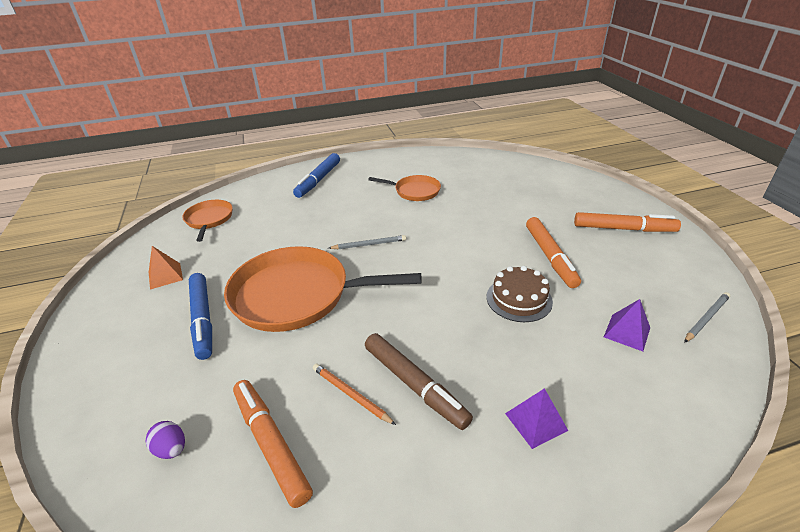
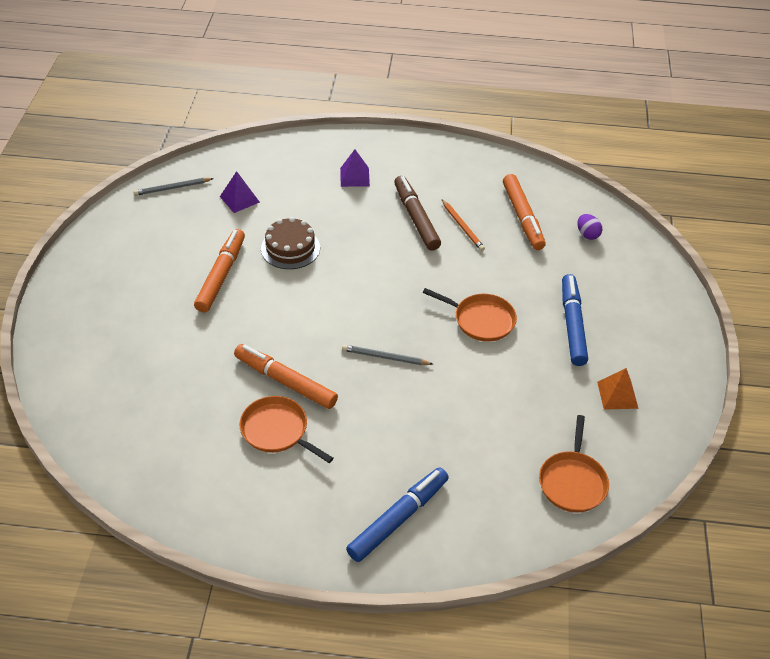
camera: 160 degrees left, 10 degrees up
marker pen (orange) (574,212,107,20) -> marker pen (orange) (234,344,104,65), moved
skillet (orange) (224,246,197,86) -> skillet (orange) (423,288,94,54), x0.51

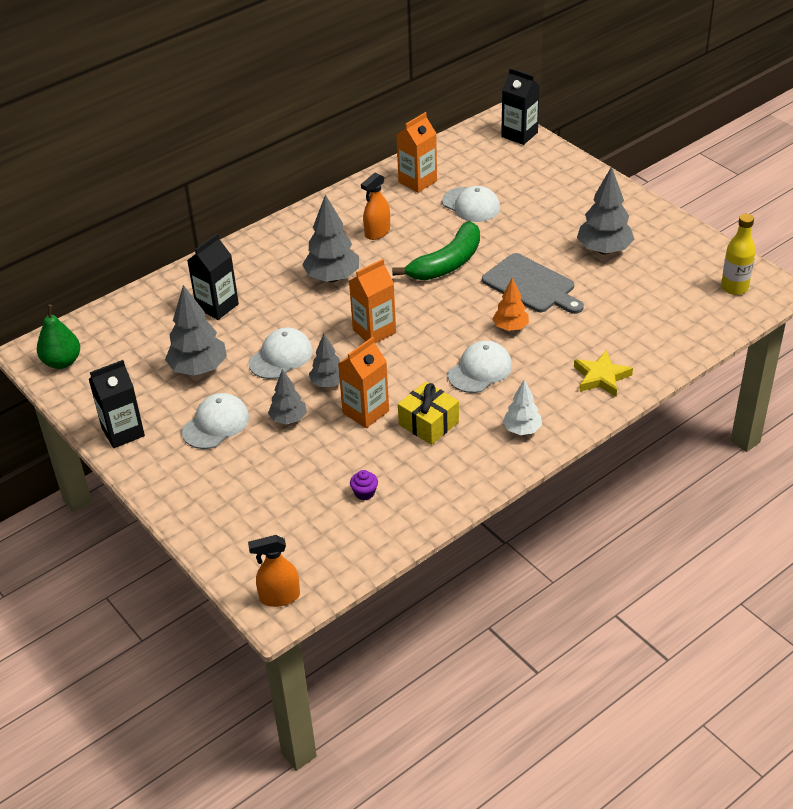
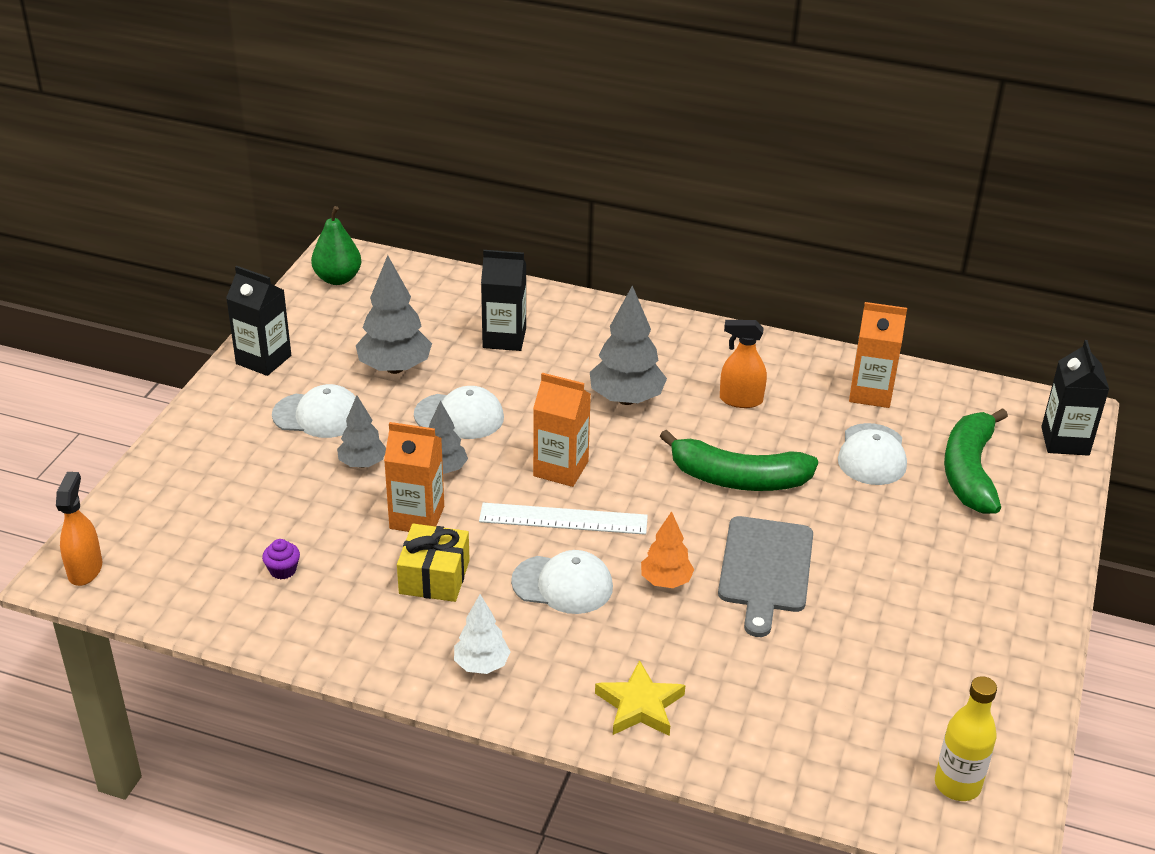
camera: 55 degrees right, 5 degrees down
tree (gray) (577,166,58,88) -> none
spray bottle (orange) (248,535,52,72) -> spray bottle (orange) (56,472,46,114), 45 degrees clockwise
none -> banana (emerald) (944,408,64,106)
none -> straightedge (pure white) (479,503,169,32)

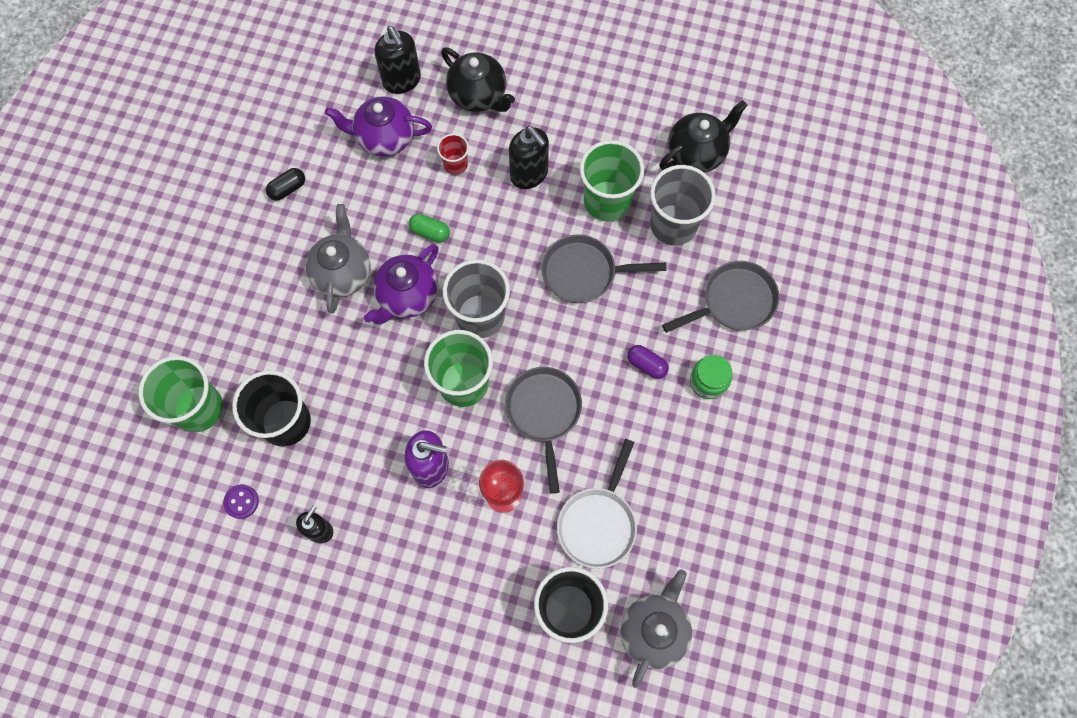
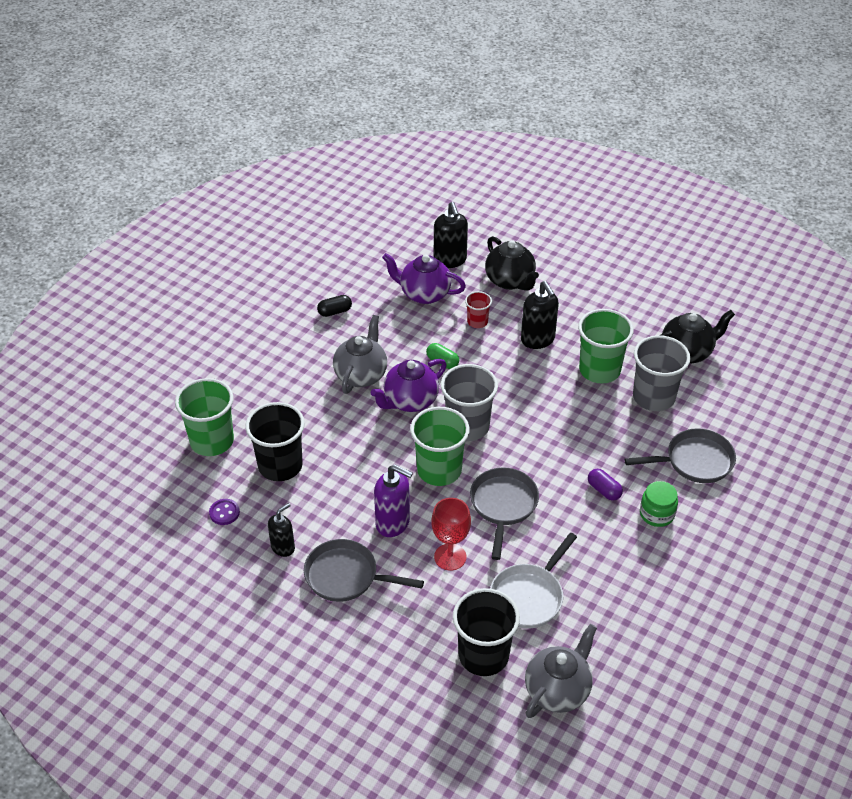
camera: 15 degrees right, 25 degrees down
skillet (gray) (541,234,125,69) -> skillet (gray) (304,539,120,63), moved

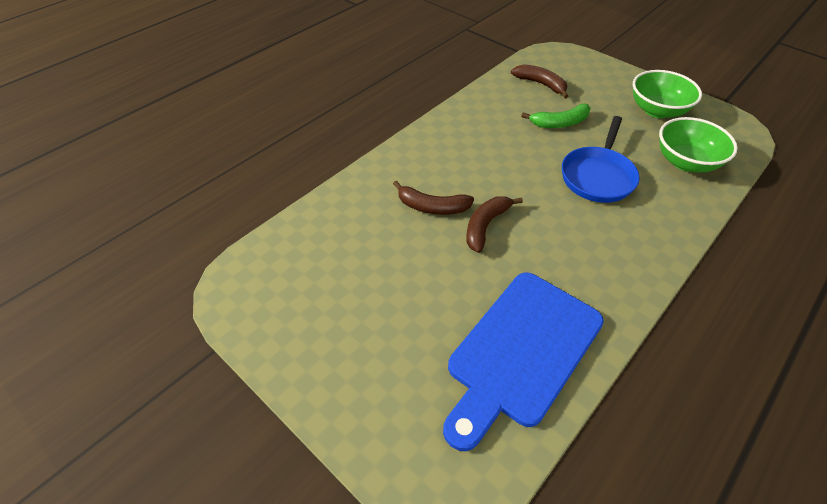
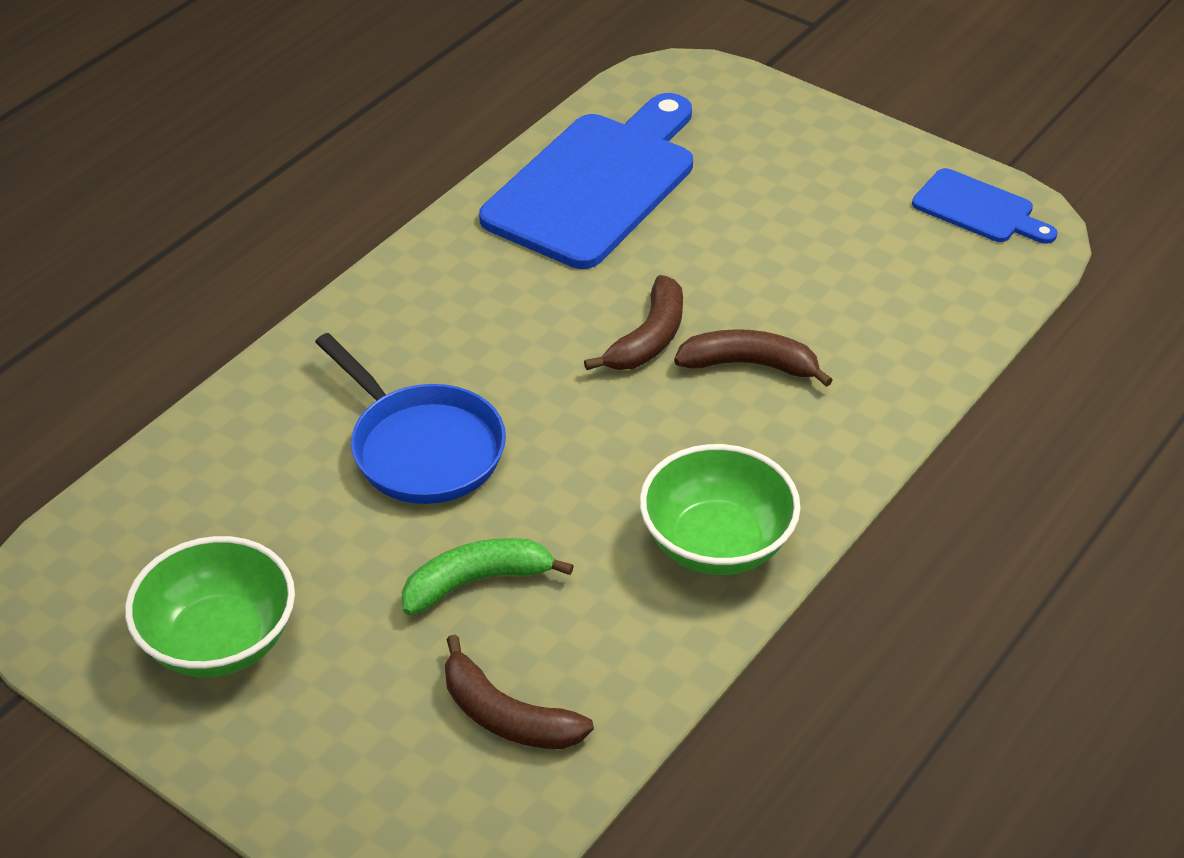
camera: 175 degrees right, 5 degrees down
skillet (cobalt) (562,116,78,87) -> skillet (cobalt) (315,333,191,171), 120 degrees clockwise
serving bowl (emerald) (659,117,79,55) -> serving bowl (emerald) (640,444,161,131), moved
none -> cutting board (cobalt) (912,168,145,76)

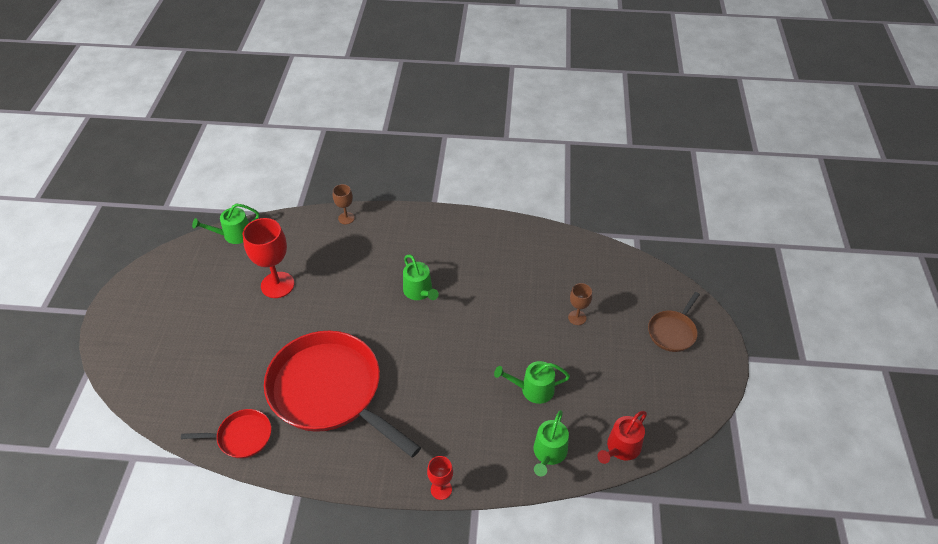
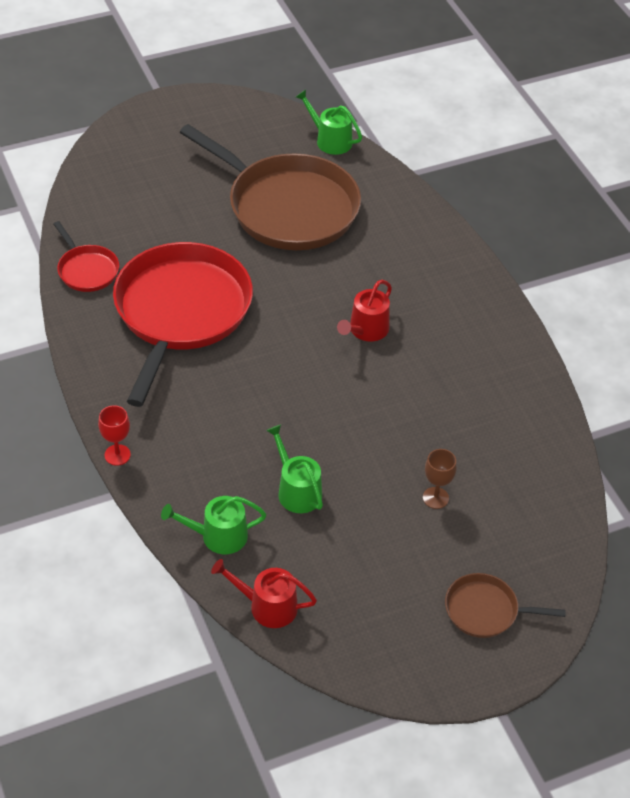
camera: 60 degrees right, 0 degrees up
goblet (russet) (333,184,22,40) -> none
goblet (red) (243,218,51,80) -> skillet (russet) (180,124,181,126)
watering can (emerald) (403,255,36,45) -> watering can (red) (337,280,55,62)

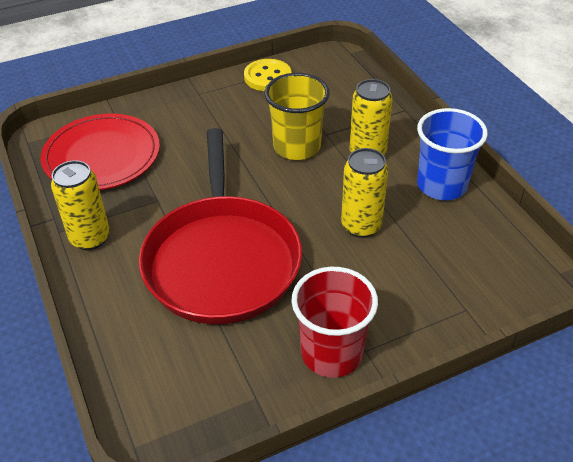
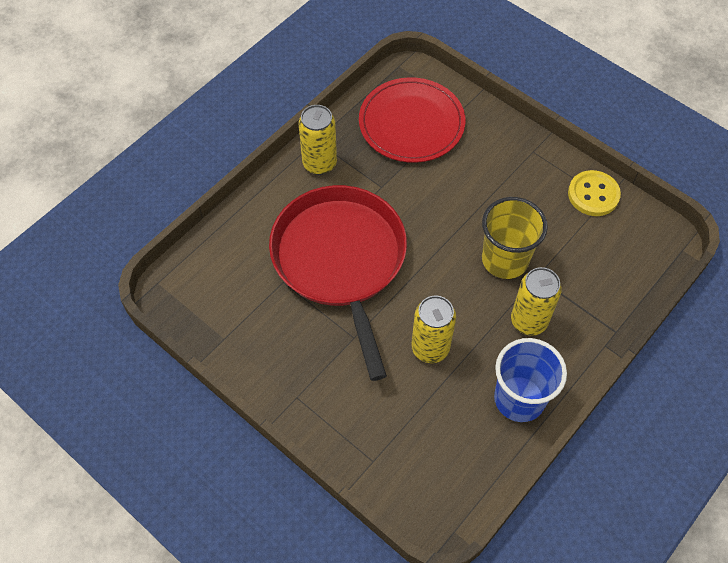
camera: 65 degrees right, 15 degrees up
skillet (red) (139,128,163,196) -> skillet (red) (269,185,138,196), 105 degrees clockwise
beaker (red) (291,267,87,111) -> none

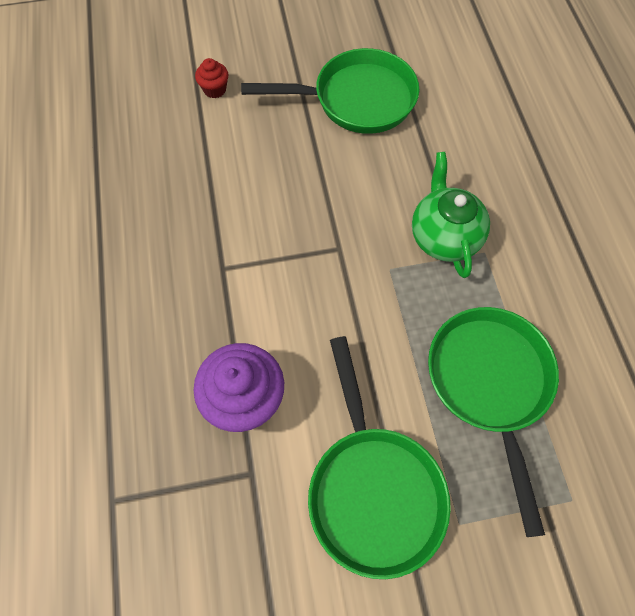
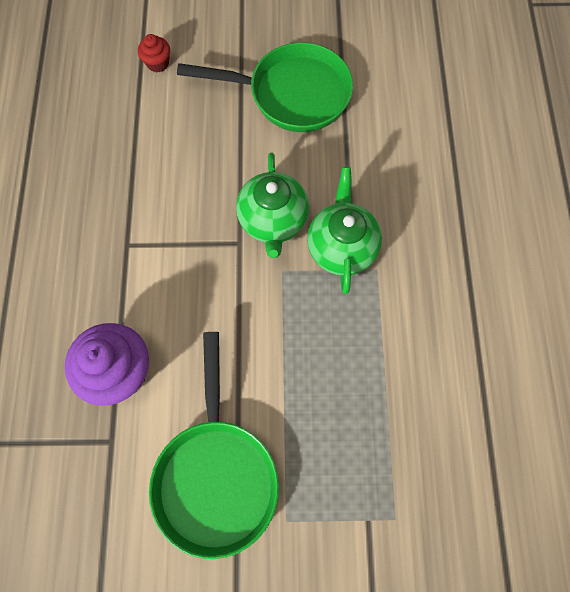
camera: 10 degrees right, 5 degrees up
skillet (emerald) (428,307,131,230) -> none
none -> teapot (emerald) (236,153,73,105)

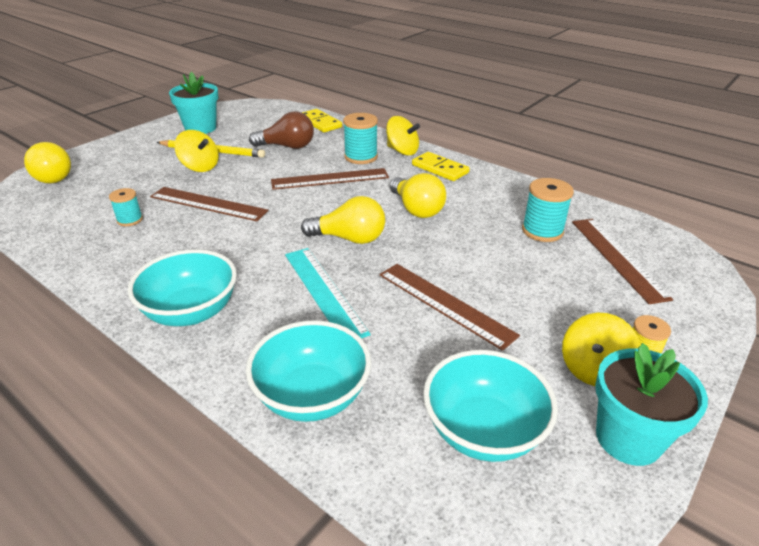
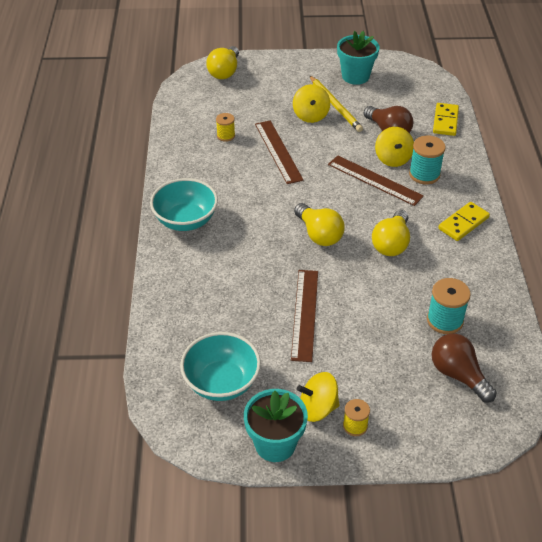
camera: 50 degrees right, 10 degrees up
spinning top (bright yellow) (386,116,34,40) -> spinning top (bright yellow) (375,127,39,40), moved
domino piece (bright yellow) (412,152,58,29) -> domino piece (bright yellow) (438,202,52,39), 45 degrees clockwise
reel of thread (turquoise) (109,188,34,38) -> reel of thread (bright yellow) (216,113,19,29)
straightedge (russet) (572,219,101,85) -> light bulb (russet) (432,334,65,68)
straightedge (turquoise) (285,248,86,90) -> none
serving bowl (turquoise) (246,320,125,102) -> none

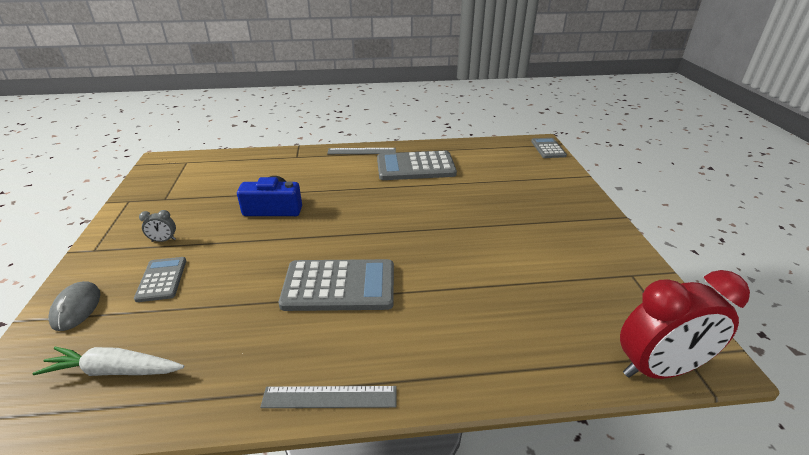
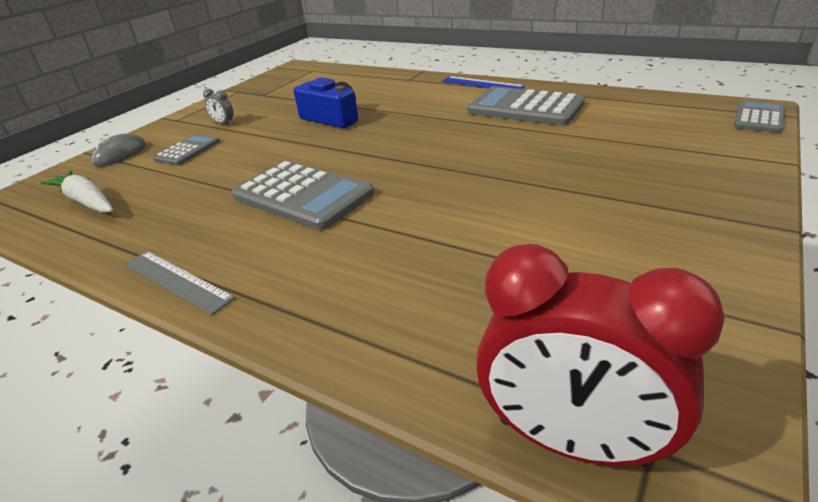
camera: 40 degrees right, 0 degrees up
straightedge (gray) (327,148,69,6) -> straightedge (cobalt) (442,76,83,13)

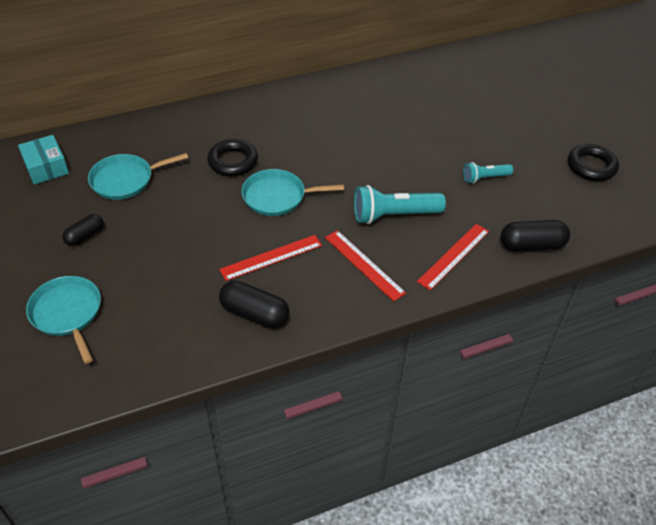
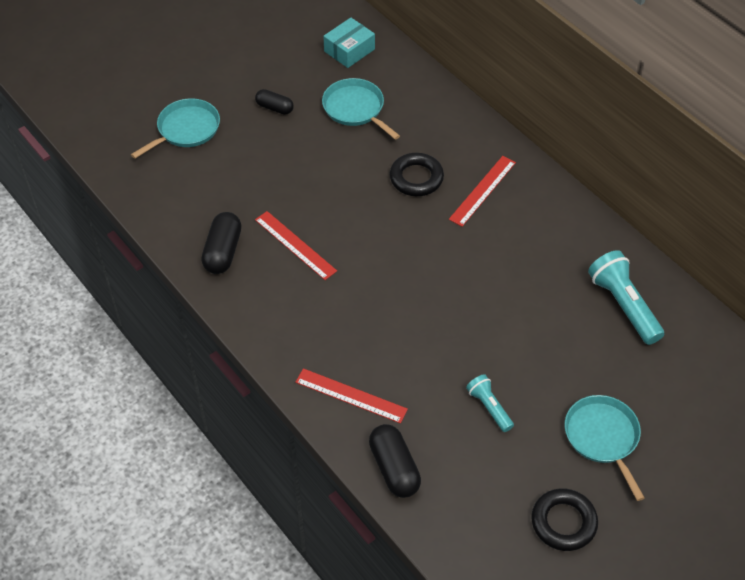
camera: 75 degrees right, 5 degrees up
skillet (turquoise) (241,169,103,47) -> skillet (turquoise) (565,395,80,106), moved
pocket torch (turquoise) (354,185,92,39) -> pocket torch (turquoise) (588,250,76,95), moved
straightedge (red) (325,230,81,72) -> straightedge (red) (449,156,67,71), moved

